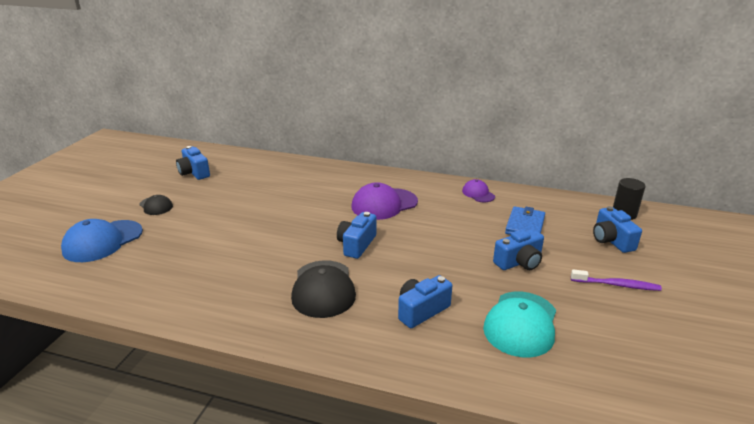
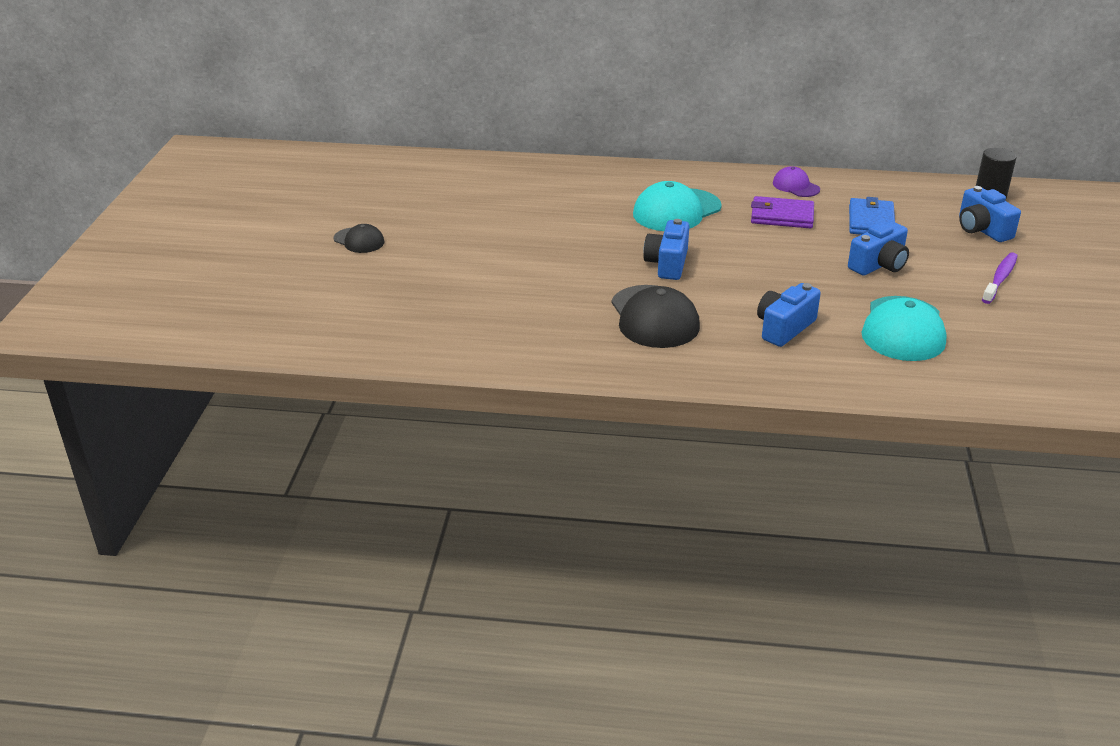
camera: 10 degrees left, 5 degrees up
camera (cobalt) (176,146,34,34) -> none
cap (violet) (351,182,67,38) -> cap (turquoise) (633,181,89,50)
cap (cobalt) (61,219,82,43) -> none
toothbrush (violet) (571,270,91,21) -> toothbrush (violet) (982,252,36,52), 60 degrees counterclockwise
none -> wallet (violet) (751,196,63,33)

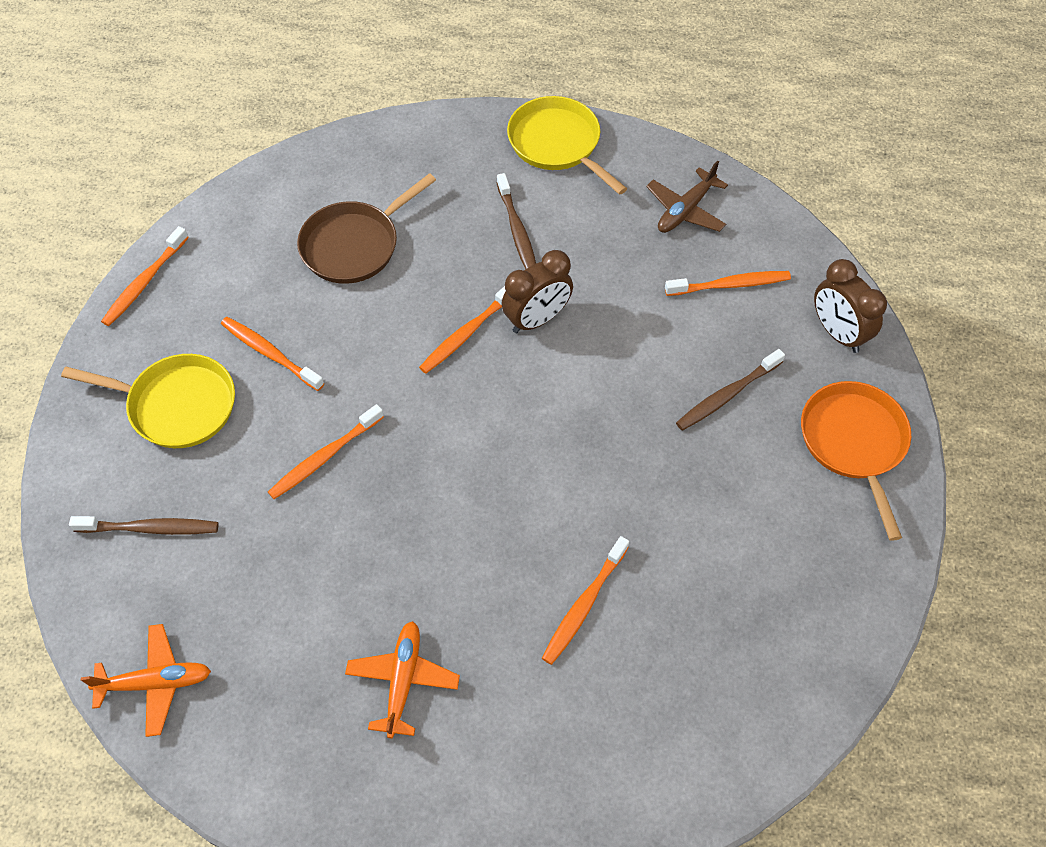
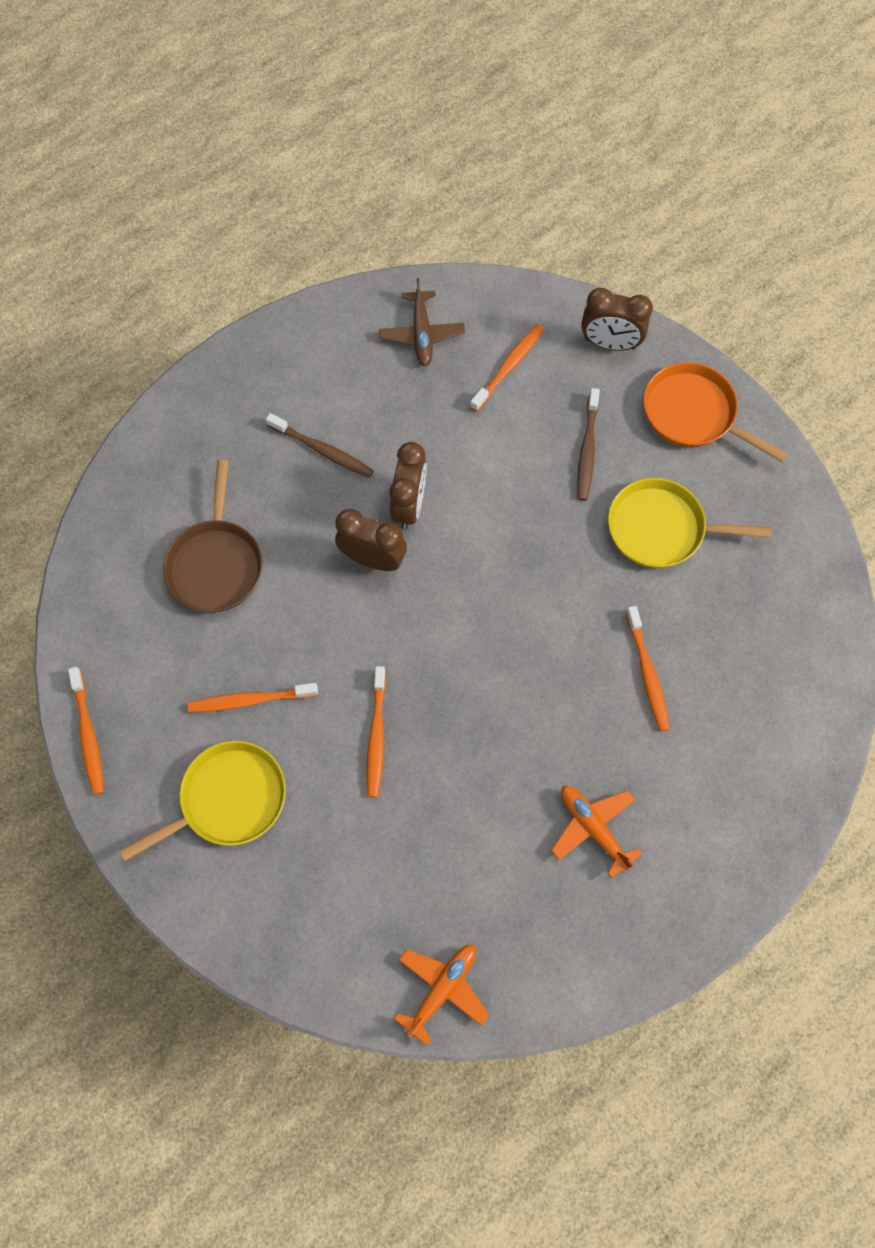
camera: 45 degrees left, 10 degrees up
skillet (bright yellow) (507,96,120,99) -> skillet (bright yellow) (608,478,164,90), moved
toothbrush (orange) (419,286,87,88) -> alarm clock (russet) (335,509,72,62)
toothbrush (russet) (69,516,149,19) -> none

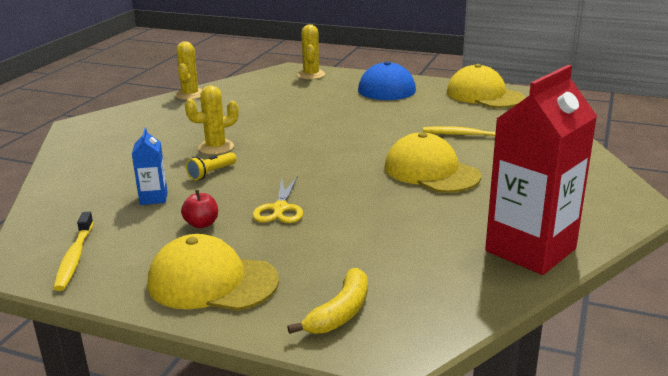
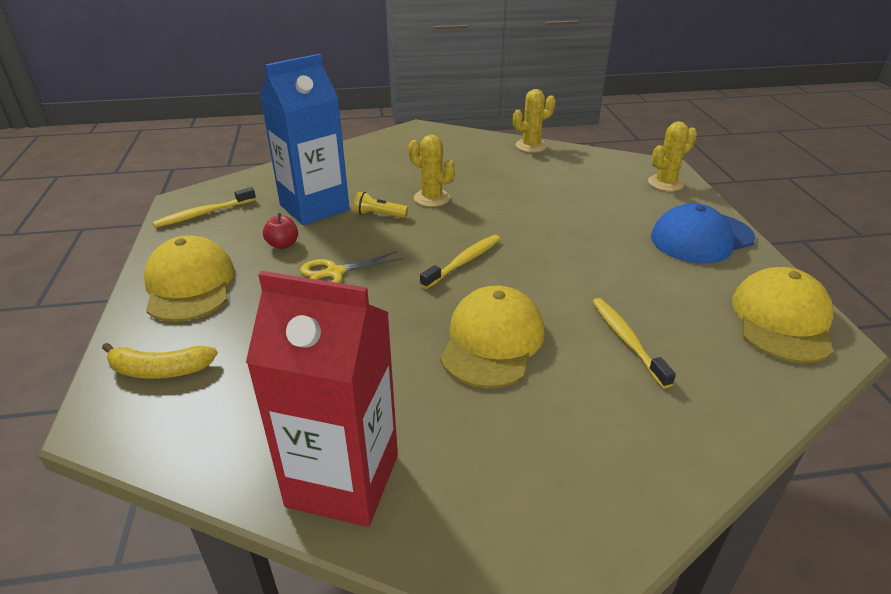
camera: 60 degrees right, 10 degrees up
carton (cobalt) (132,128,35,77) -> carton (cobalt) (260,54,89,171), x2.24
none -> toothbrush (bright yellow) (420,235,80,54)

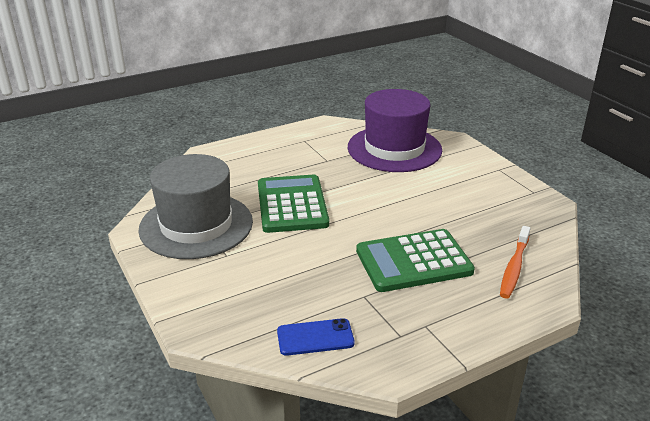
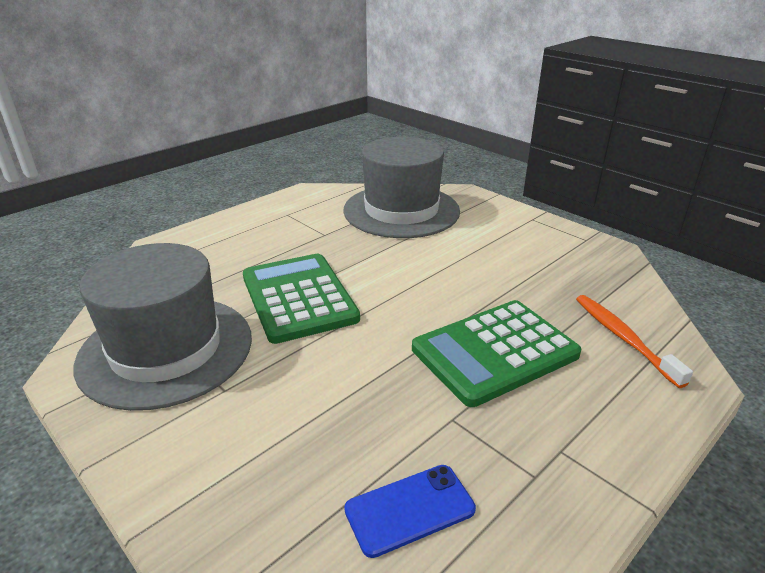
camera: 15 degrees left, 0 degrees up
top hat (violet) (348,89,94,83) -> top hat (gray) (343,137,117,101)
toothbrush (orange) (500,226,31,73) -> toothbrush (orange) (576,295,117,93), 150 degrees clockwise

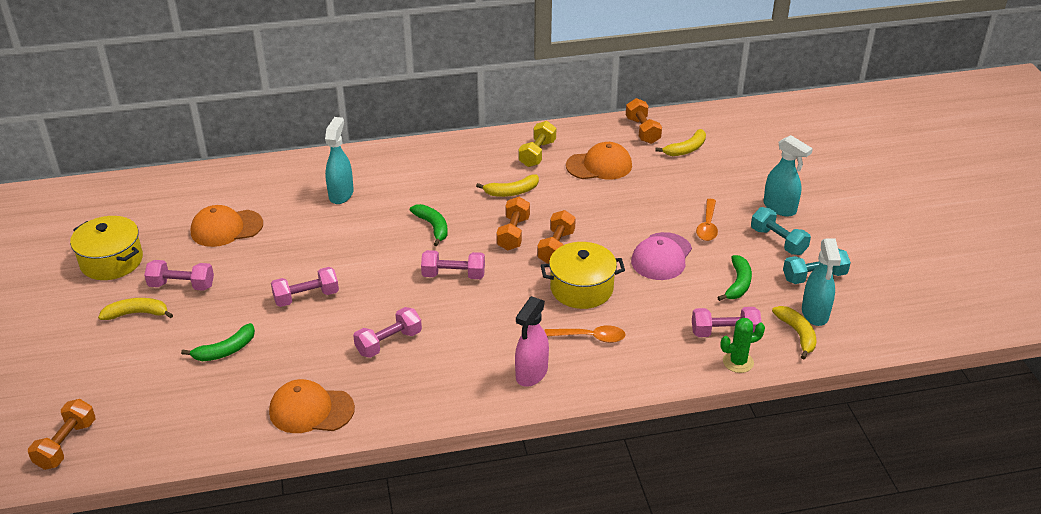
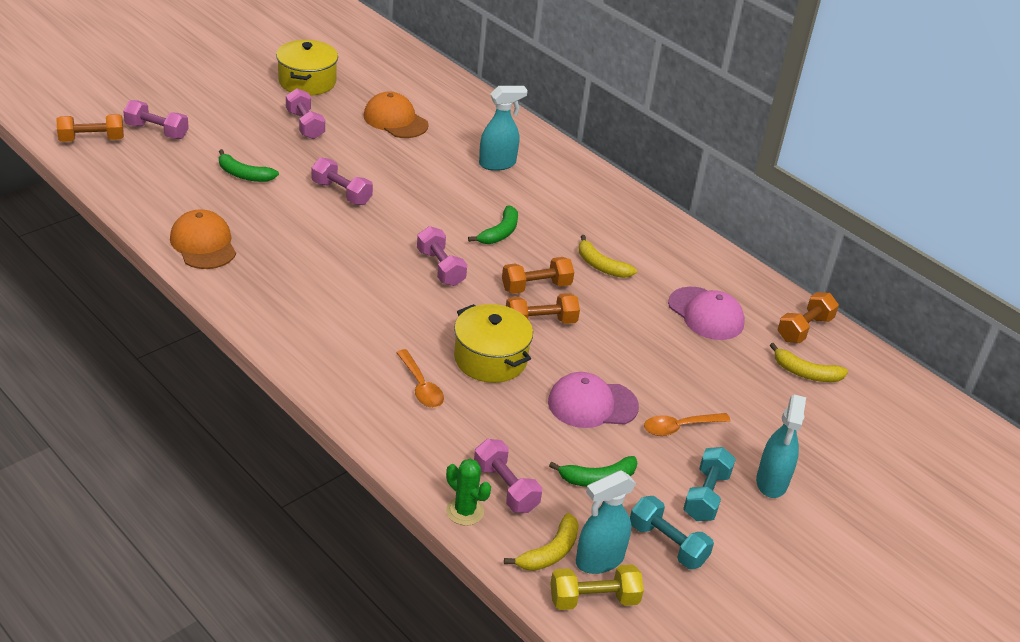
camera: 55 degrees right, 0 degrees up
hand weight (bright yellow) (519,121,37,46) -> hand weight (bright yellow) (550,564,94,46), moved
cap (orange) (566,142,66,38) -> cap (rosy) (668,287,77,53)
spray bottle (rosy) (515,296,34,91) -> none
banana (bright yellow) (98,298,75,22) -> none
hand weight (rosy) (353,307,69,51) -> hand weight (rosy) (123,100,66,39), moved

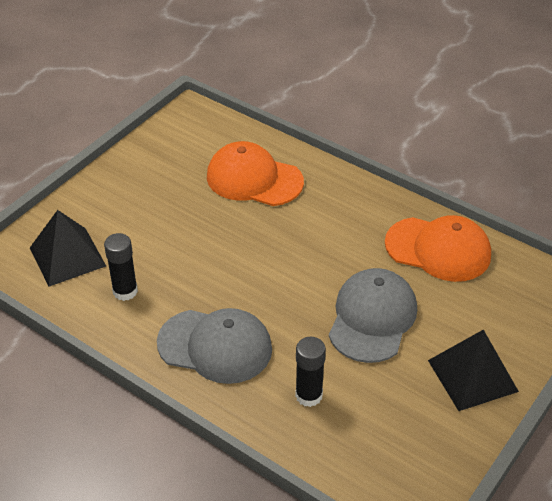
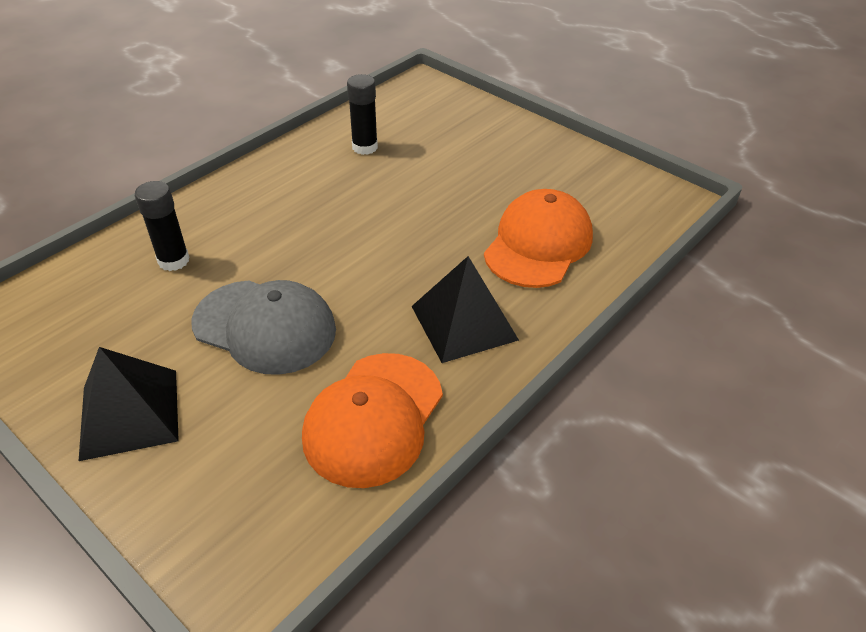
camera: 95 degrees right, 0 degrees up
pyramid shape (black) (30,210,76,77) -> pyramid shape (black) (411,256,108,107), moved
cap (gray) (157,308,115,76) -> none

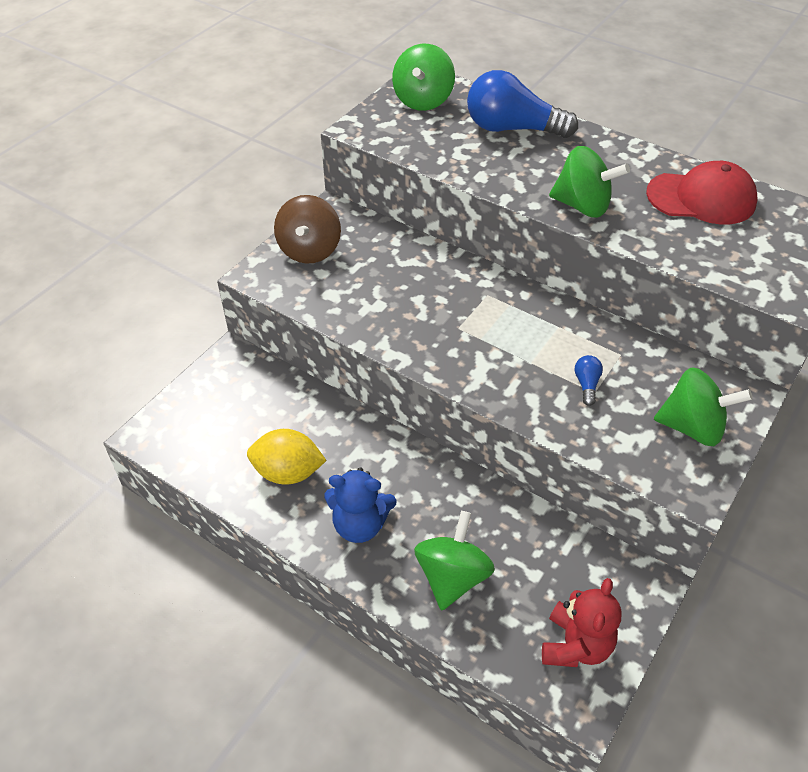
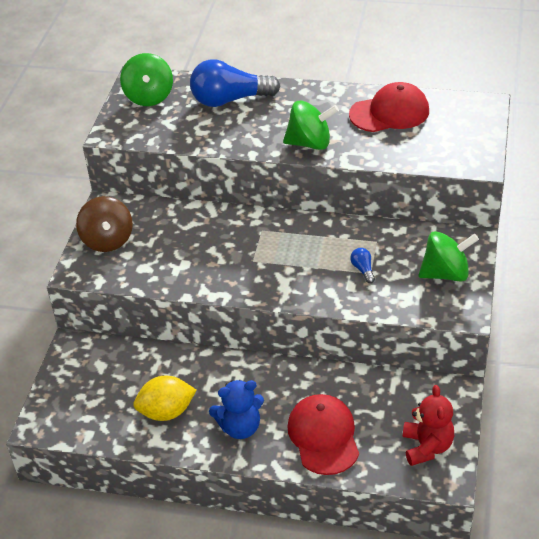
camera: 20 degrees left, 5 degrees down
spinning top (emerald) (414,511,81,99) -> cap (red) (287,394,72,81)

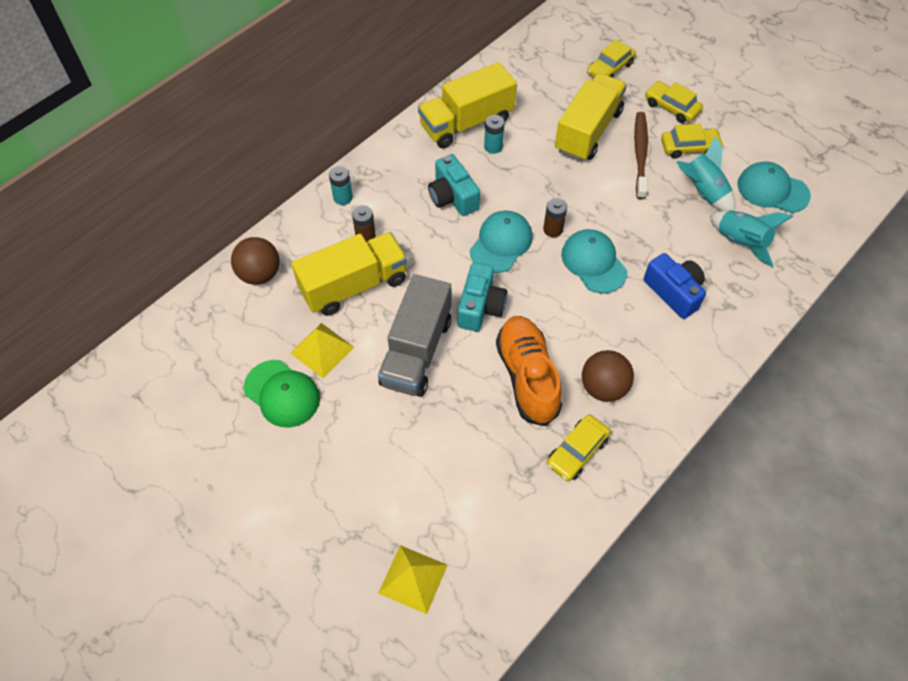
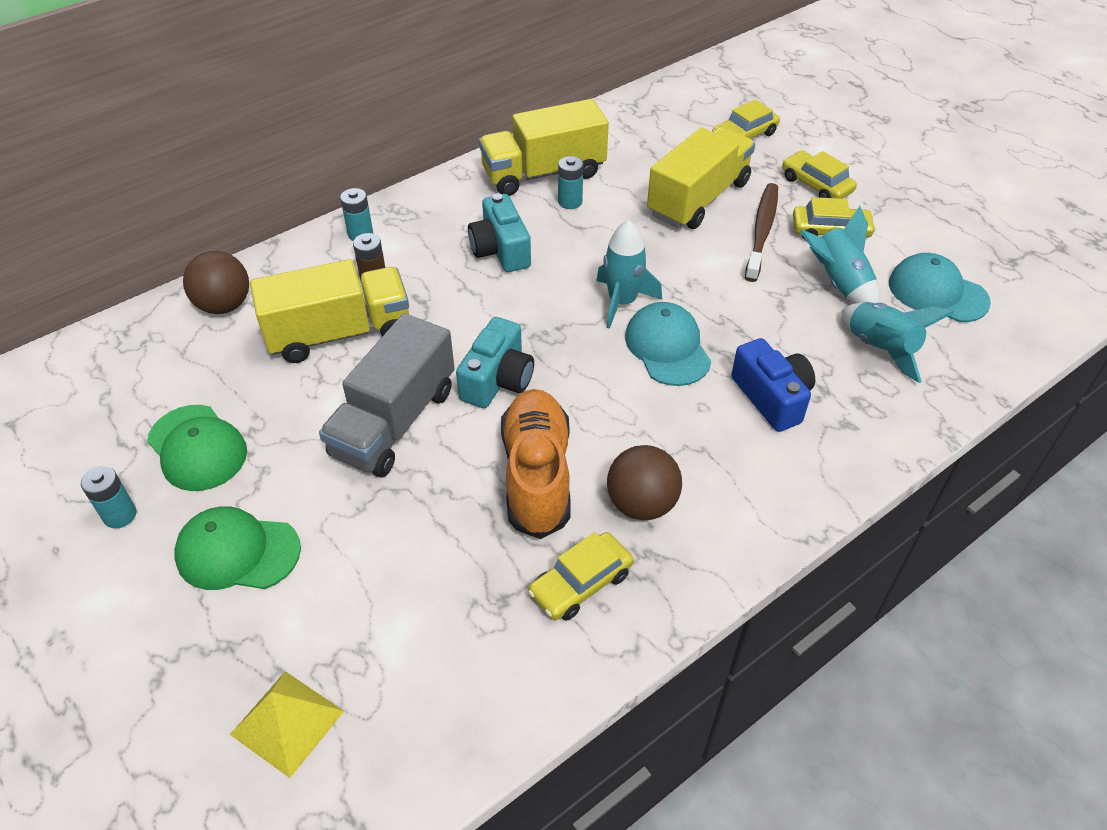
camera: 10 degrees right, 10 degrees down
power cell (russet) (543,198,24,39) -> spaceship (turquoise) (596,220,66,109)
cap (turquoise) (470,210,63,63) -> none
pyramid shape (bright yellow) (290,323,64,55) -> none
none -> power cell (turquoise) (81,466,56,62)
none -> cap (emerald) (174,506,127,84)

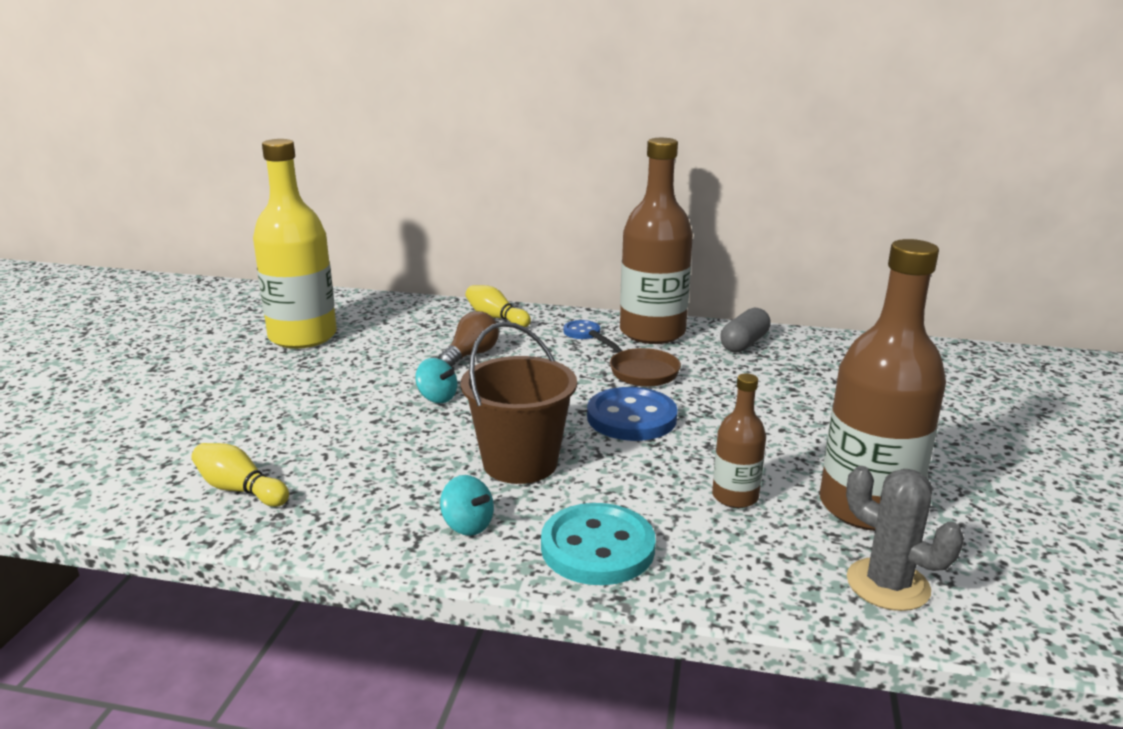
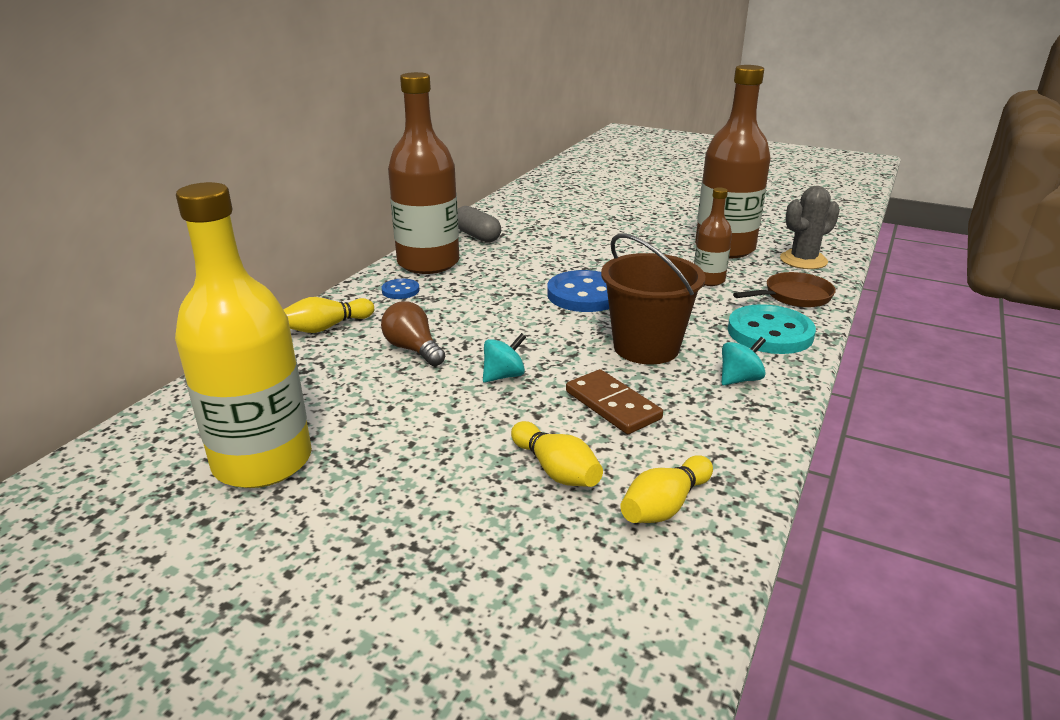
camera: 75 degrees left, 5 degrees up
skillet (russet) (589,330,92,57) -> skillet (russet) (733,272,103,36), moved
none -> domino piece (russet) (566,369,97,65)
none -> skittle (bright yellow) (511,421,92,66)

